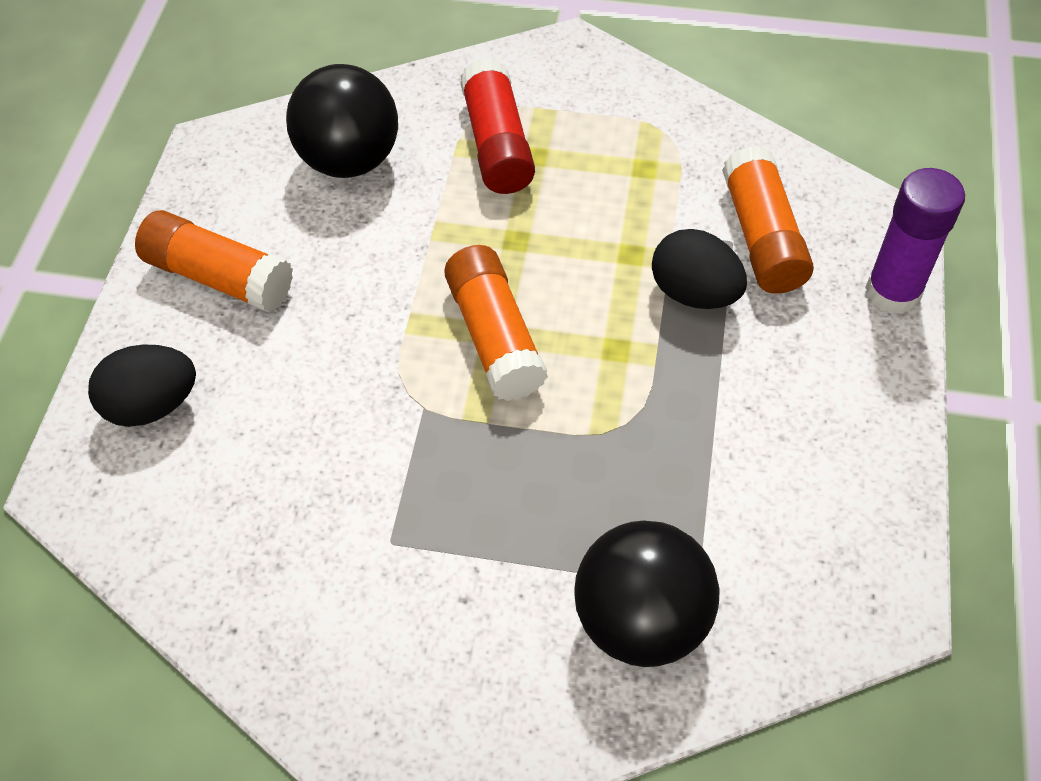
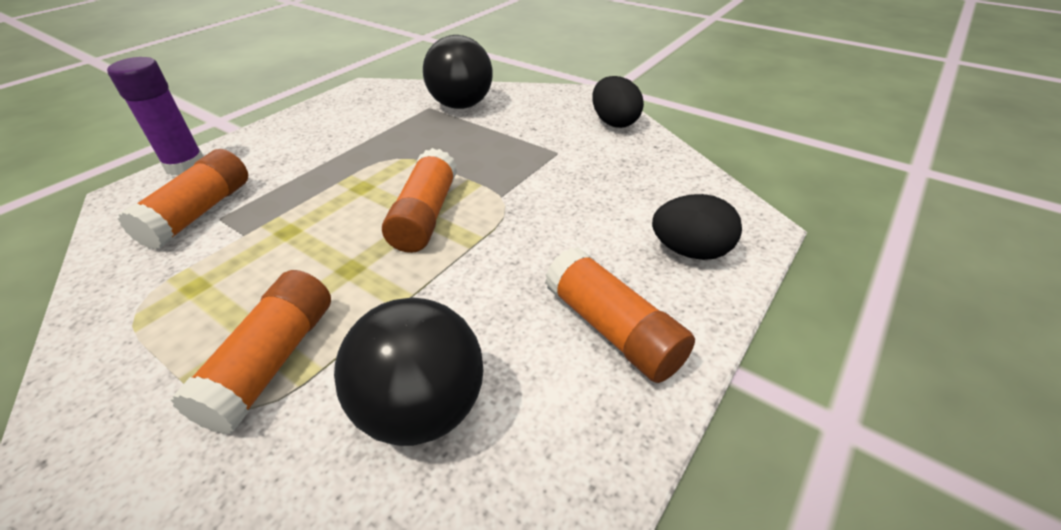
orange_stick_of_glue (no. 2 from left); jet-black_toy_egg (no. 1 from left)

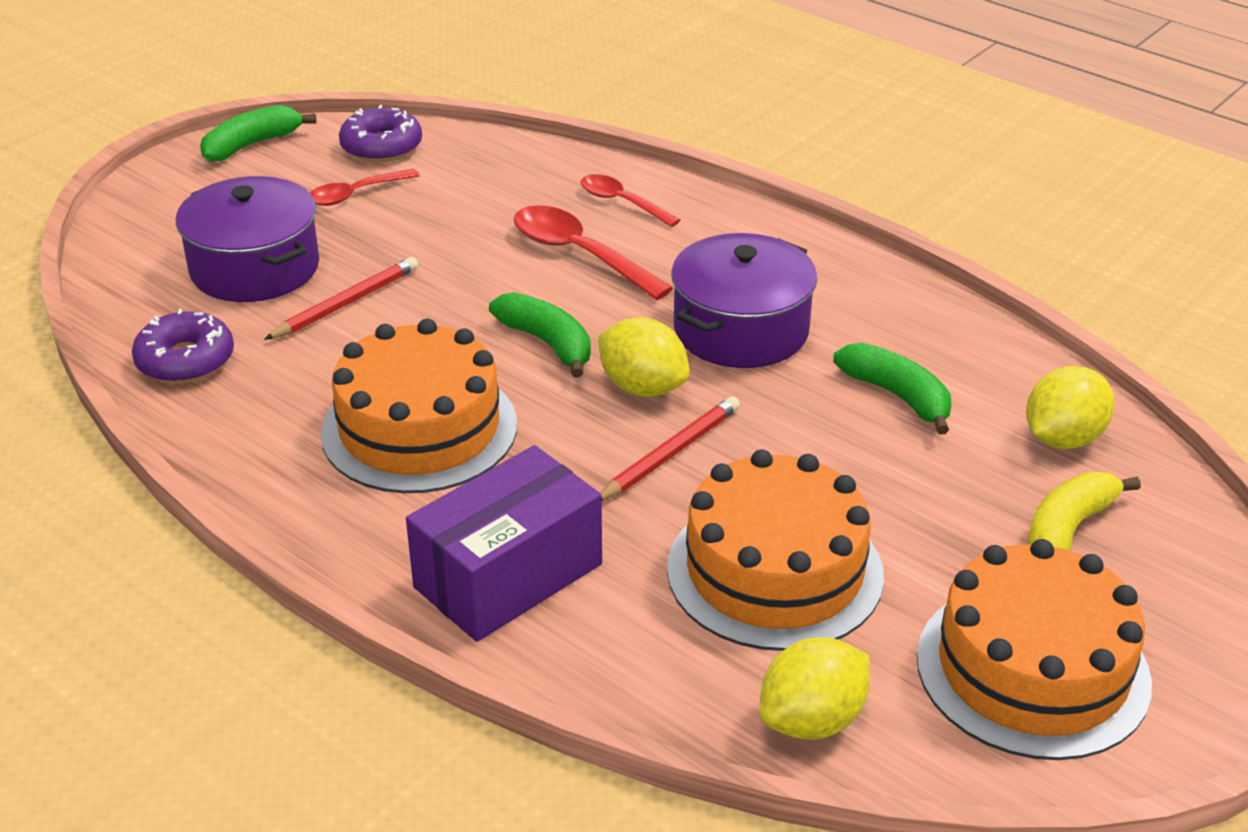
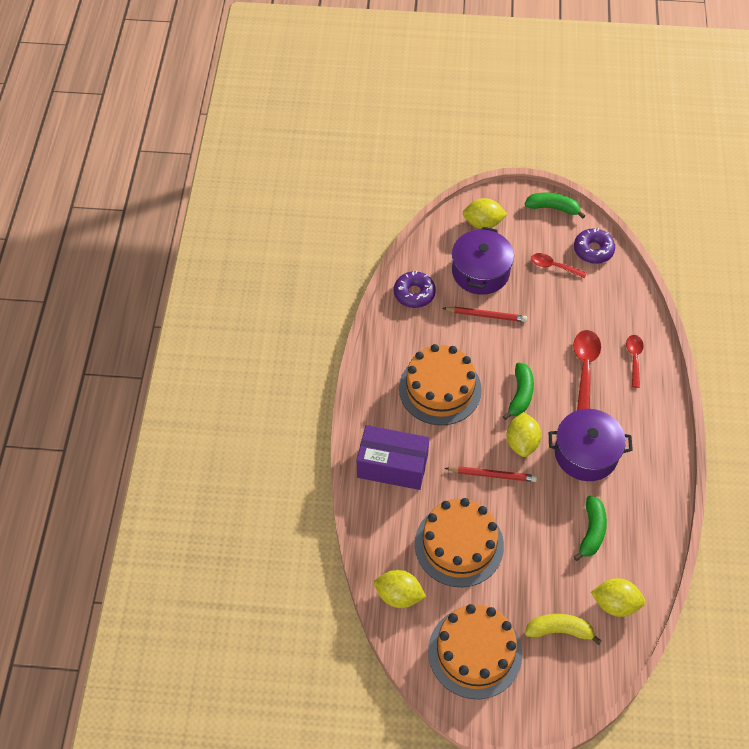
bright_yellow_toy_lemon (no. 2 from left)

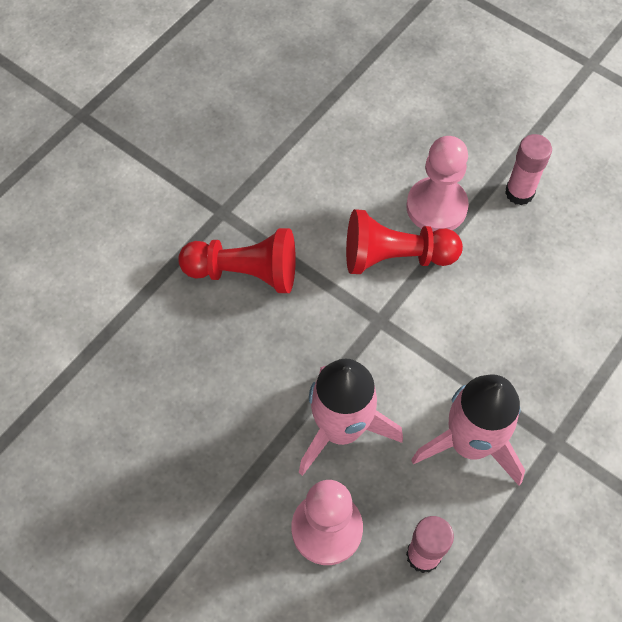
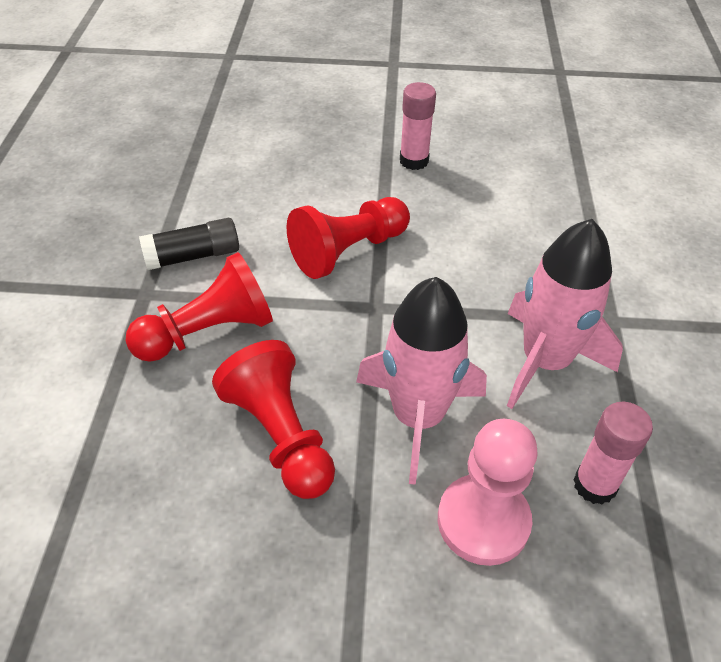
jet-black_stick_of_glue; scarlet_pawn (no. 2 from left); rose-pink_pawn (no. 2 from left in the first image)

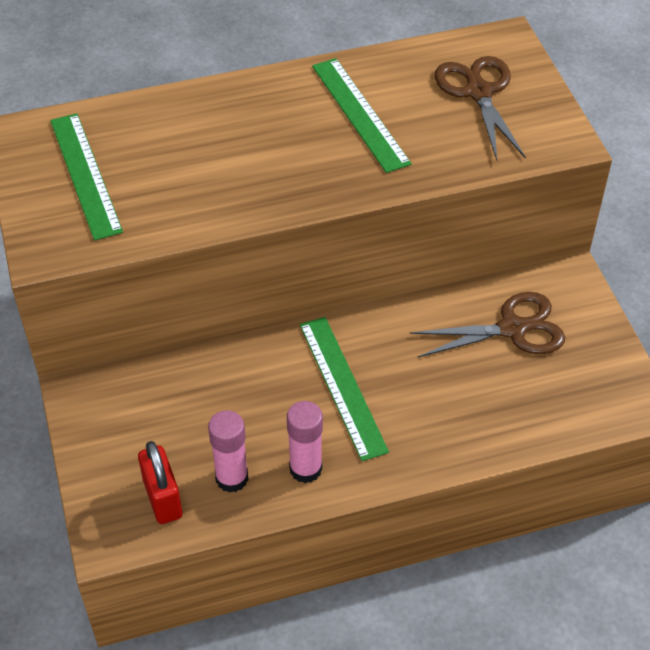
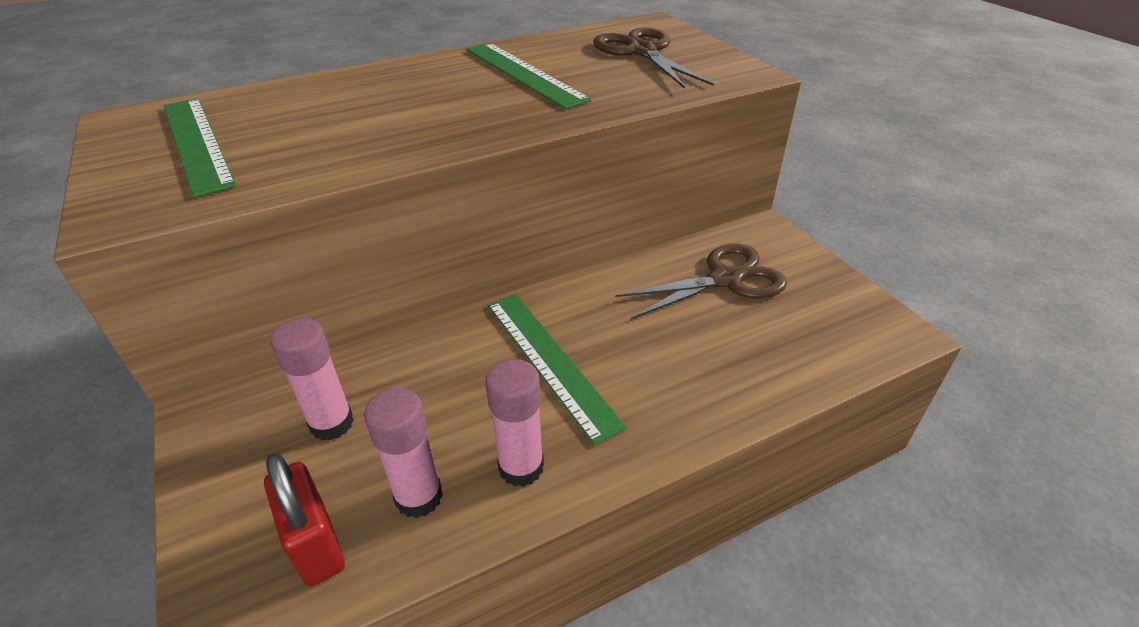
rose-pink_stick_of_glue (no. 1 from left)

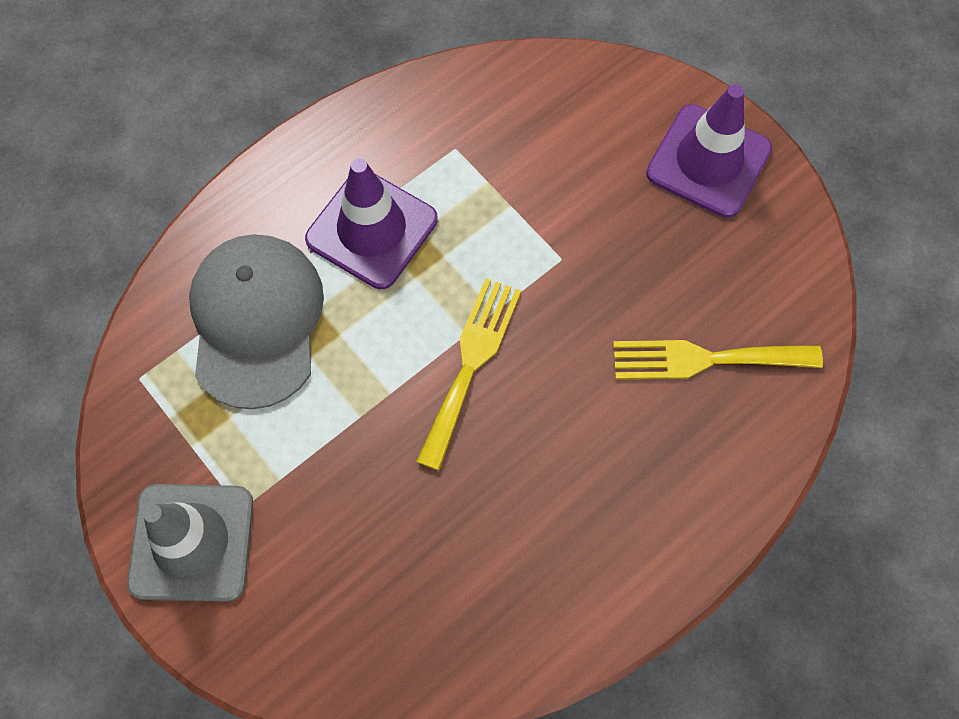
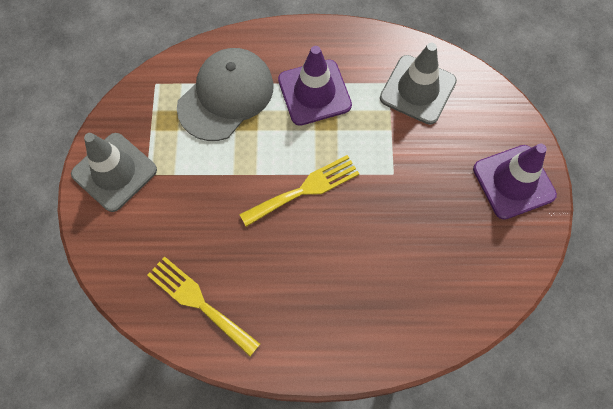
bright_yellow_dinner_fork (no. 1 from left); ash-grey_traffic_cone (no. 2 from left)

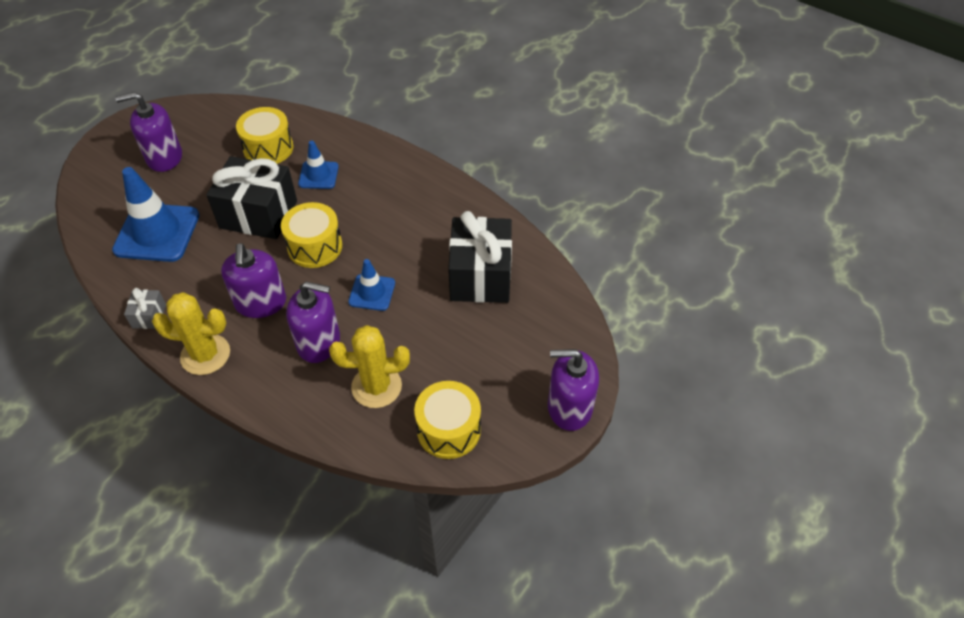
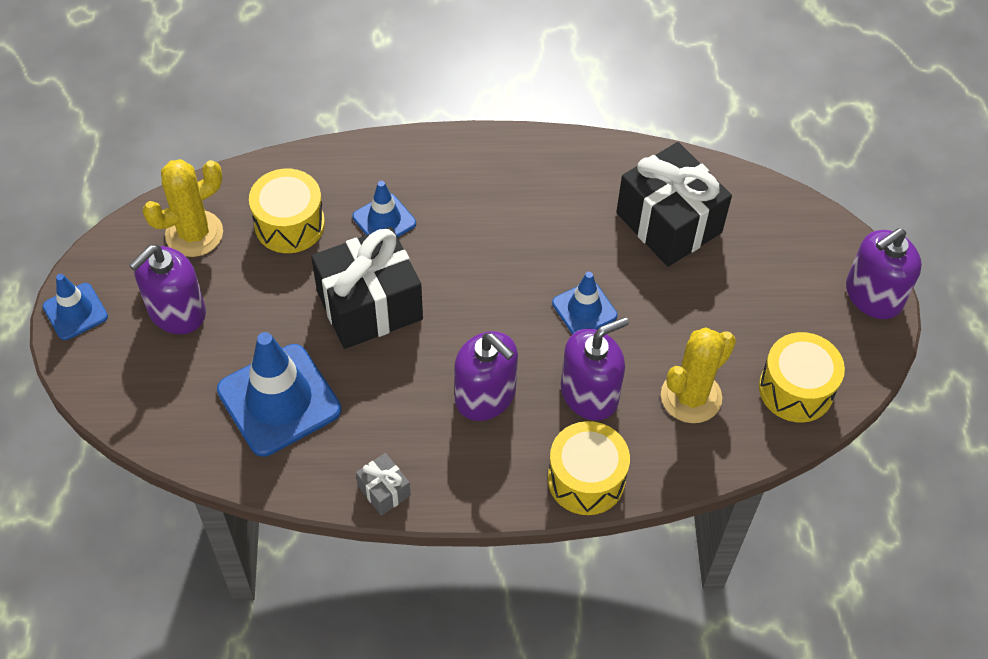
cobalt_traffic_cone (no. 1 from left); bright_yellow_saguaro_cactus (no. 1 from left); bright_yellow_snare_drum (no. 2 from left)

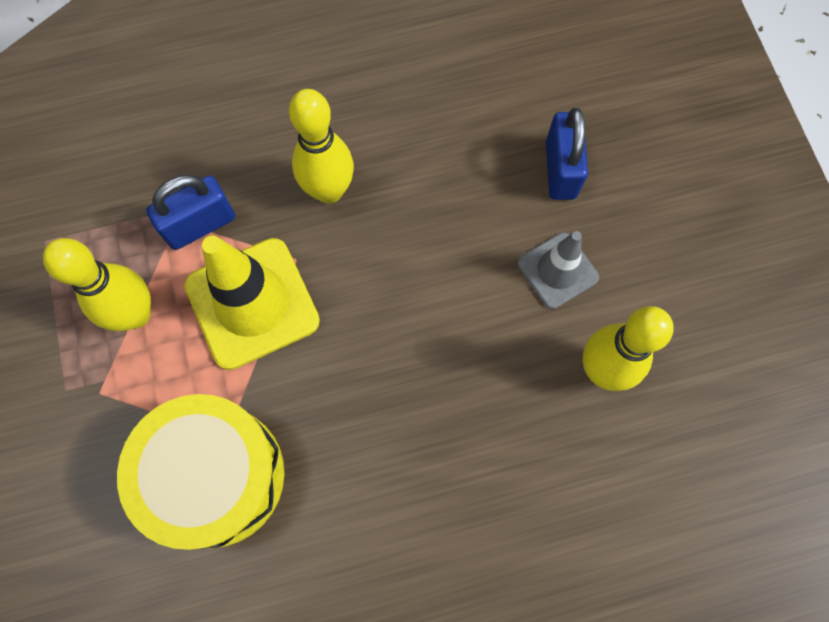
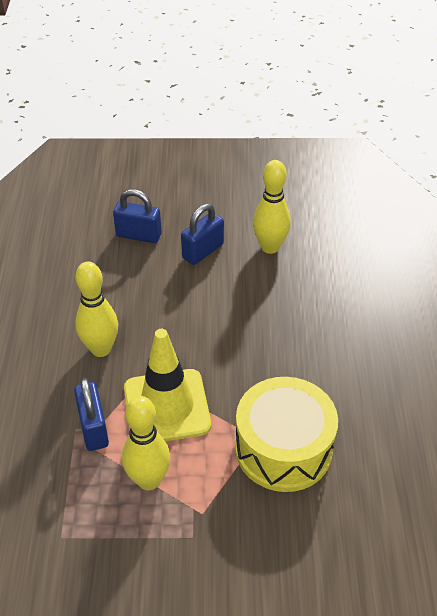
cobalt_lock (no. 3 from left)

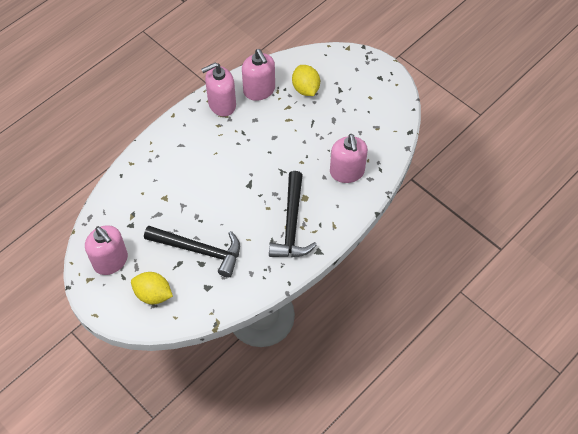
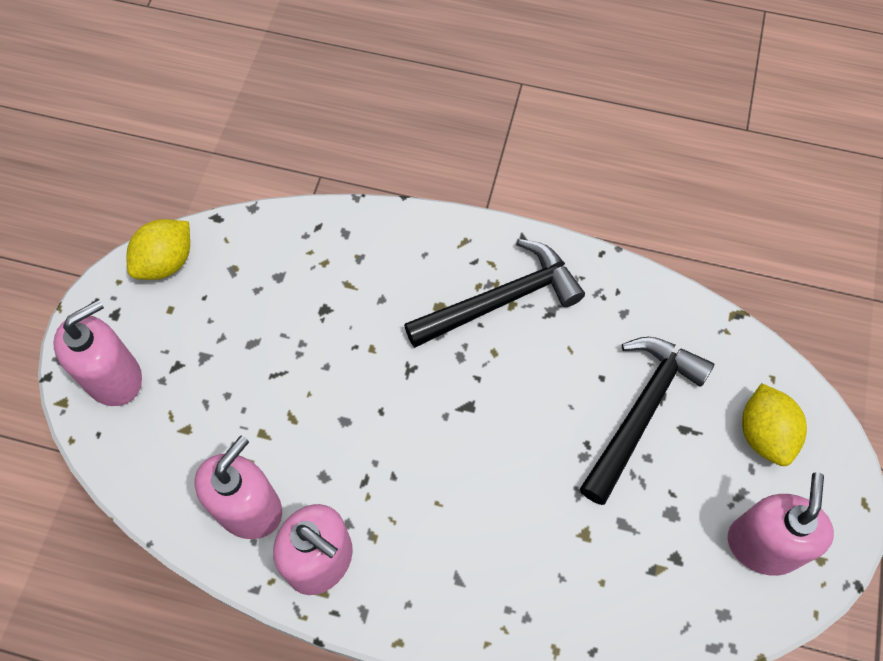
rose-pink_pump_bottle (no. 1 from left); bright_yellow_toy_lemon (no. 1 from left); jet-black_hammer (no. 2 from left)

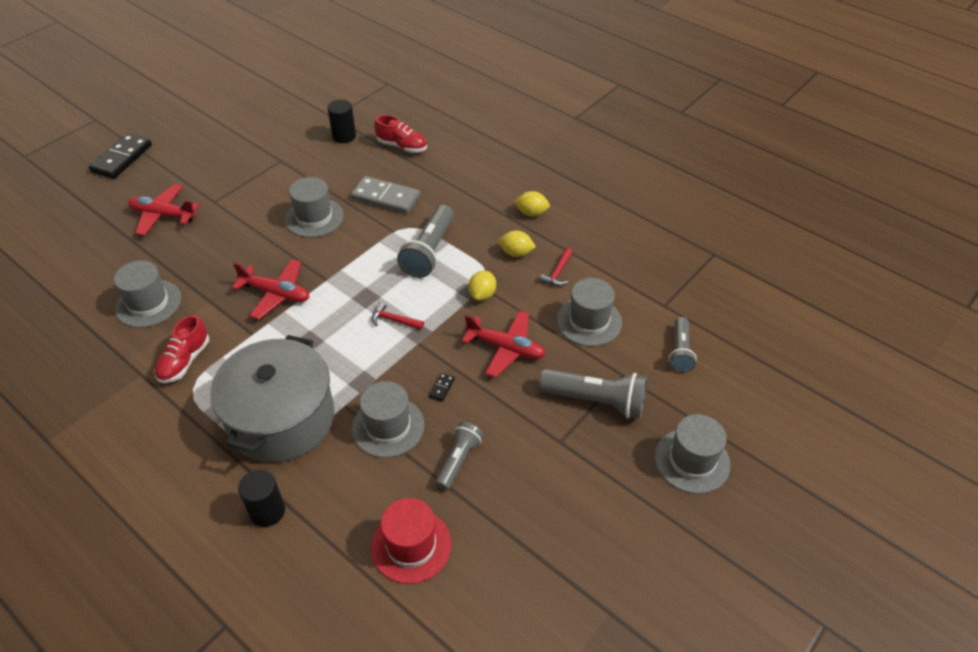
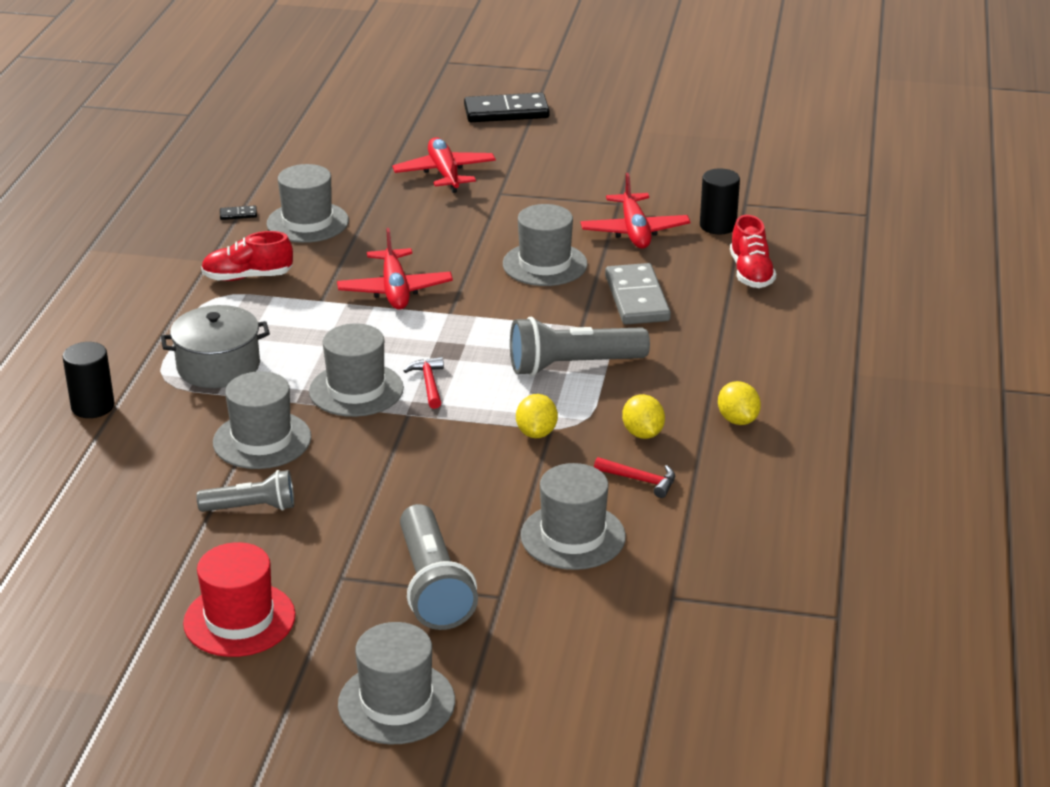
ash-grey_cooking_pot; scarlet_top_hat; jet-black_domino_tile (no. 1 from left); ash-grey_top_hat (no. 3 from left); bright_yellow_toy_lemon (no. 1 from left); scarlet_toy_plane (no. 3 from left); scarlet_hammer (no. 2 from left); ash-grey_pocket_torch (no. 4 from left in the first image)

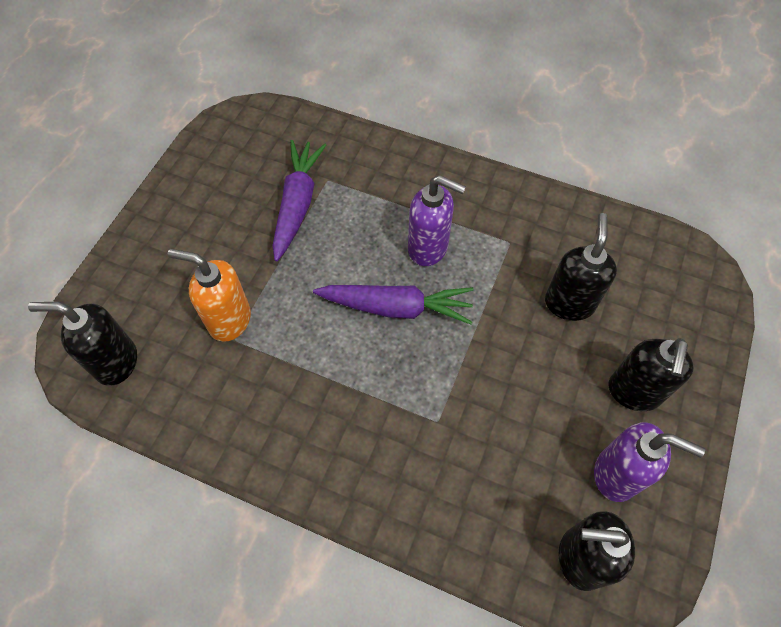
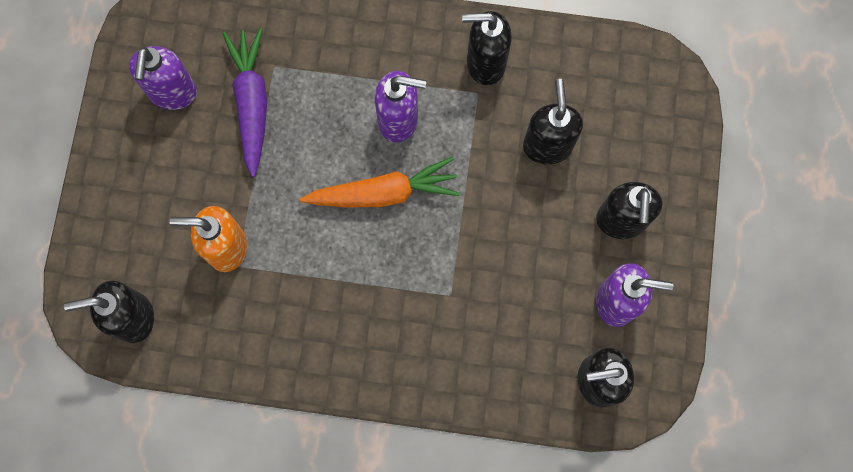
royal_purple_pump_bottle (no. 1 from left); orange_carrot; jet-black_pump_bottle (no. 2 from left)

